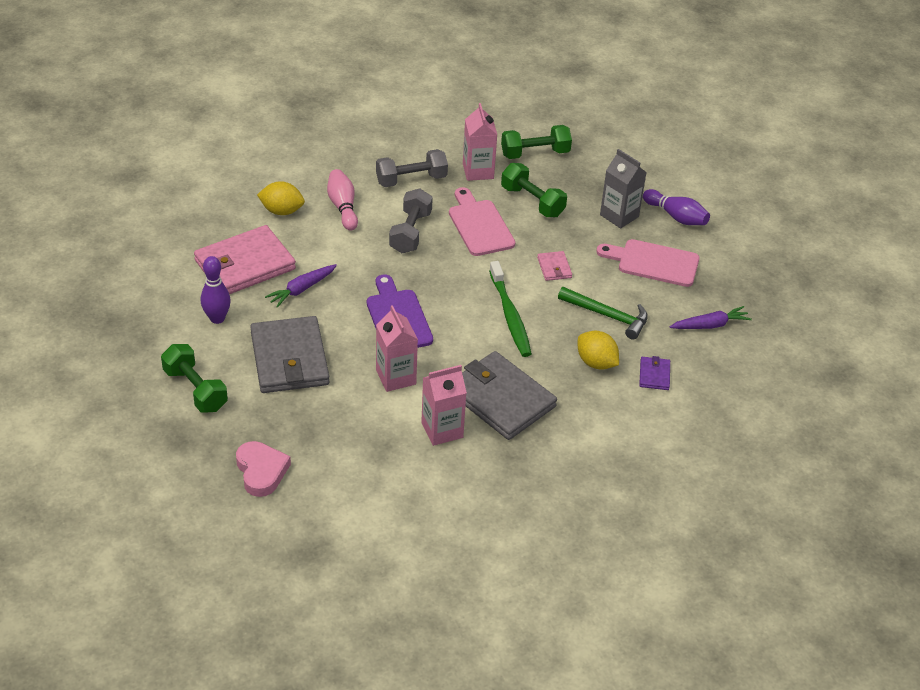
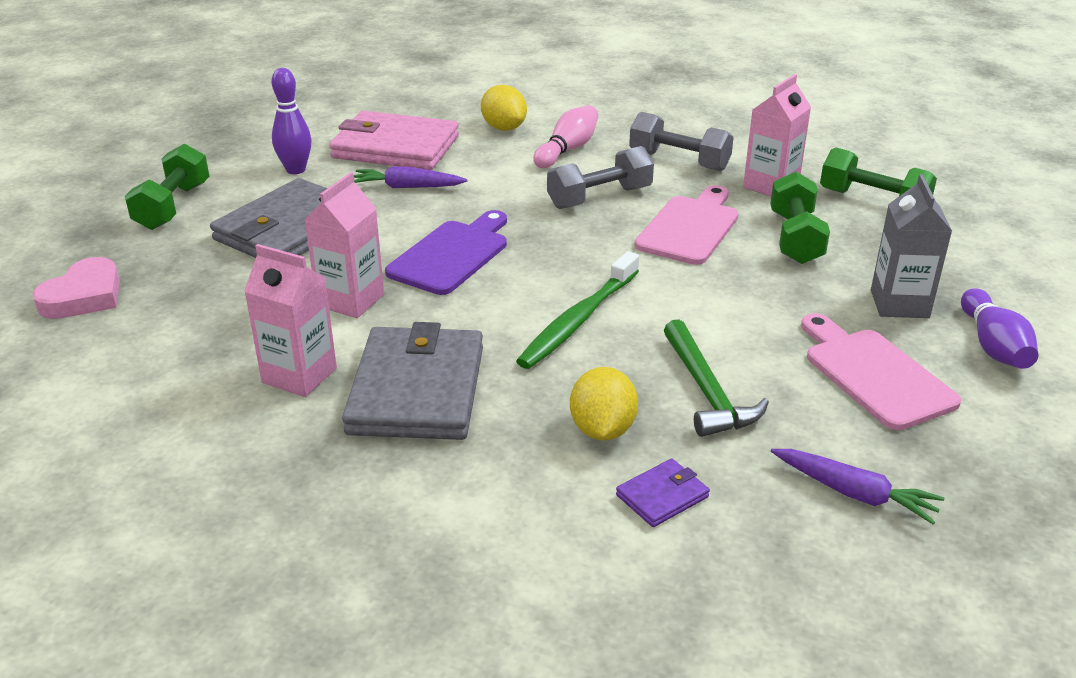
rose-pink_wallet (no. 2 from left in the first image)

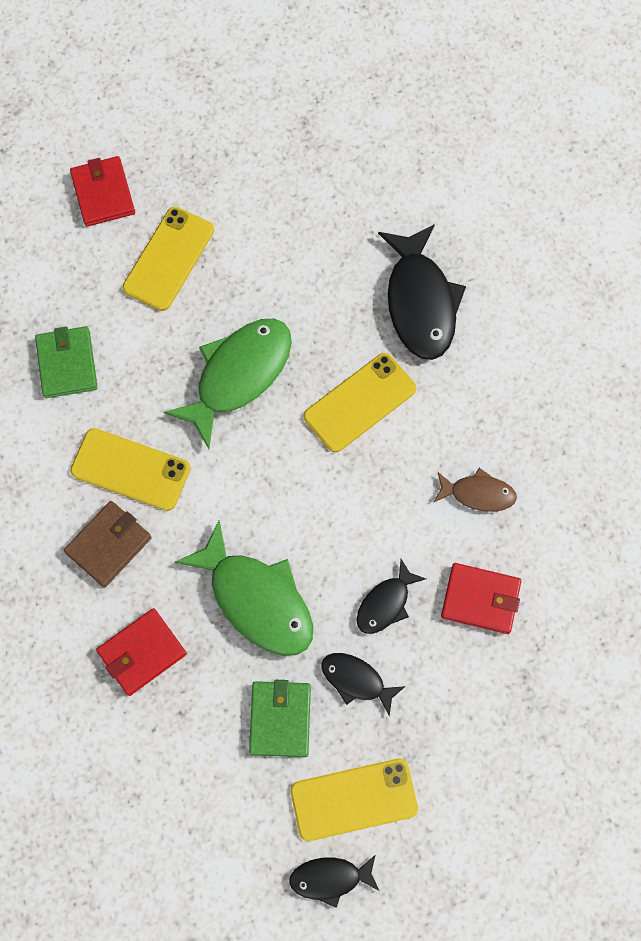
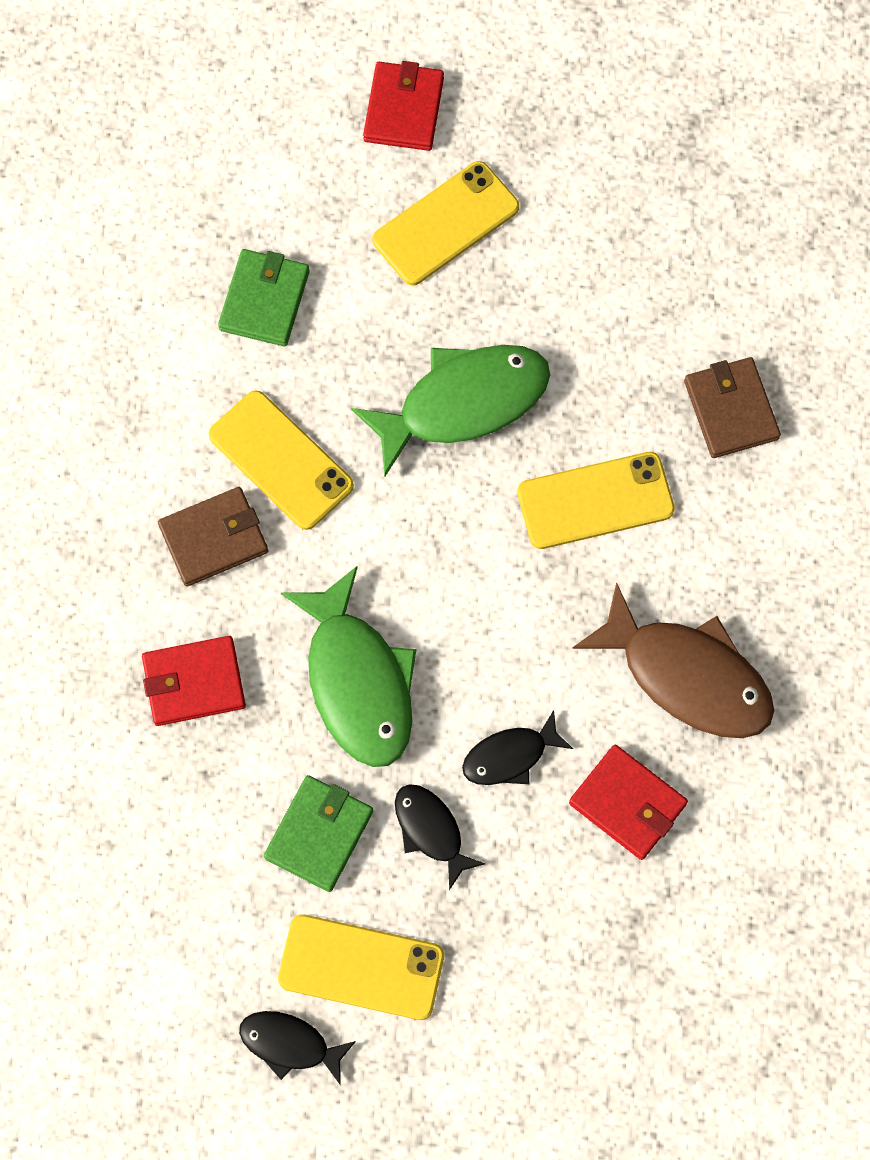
dark_brown_toy_fish; dark_brown_wallet (no. 2 from left)

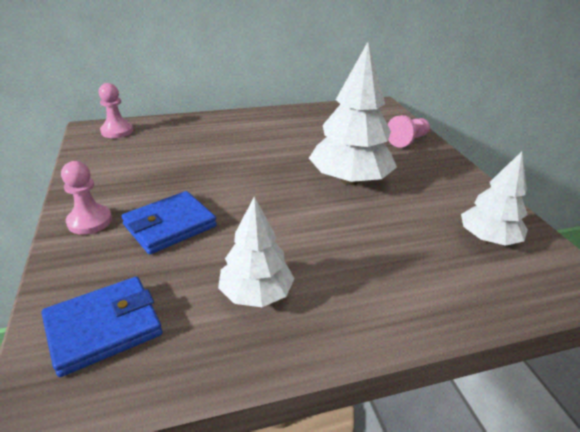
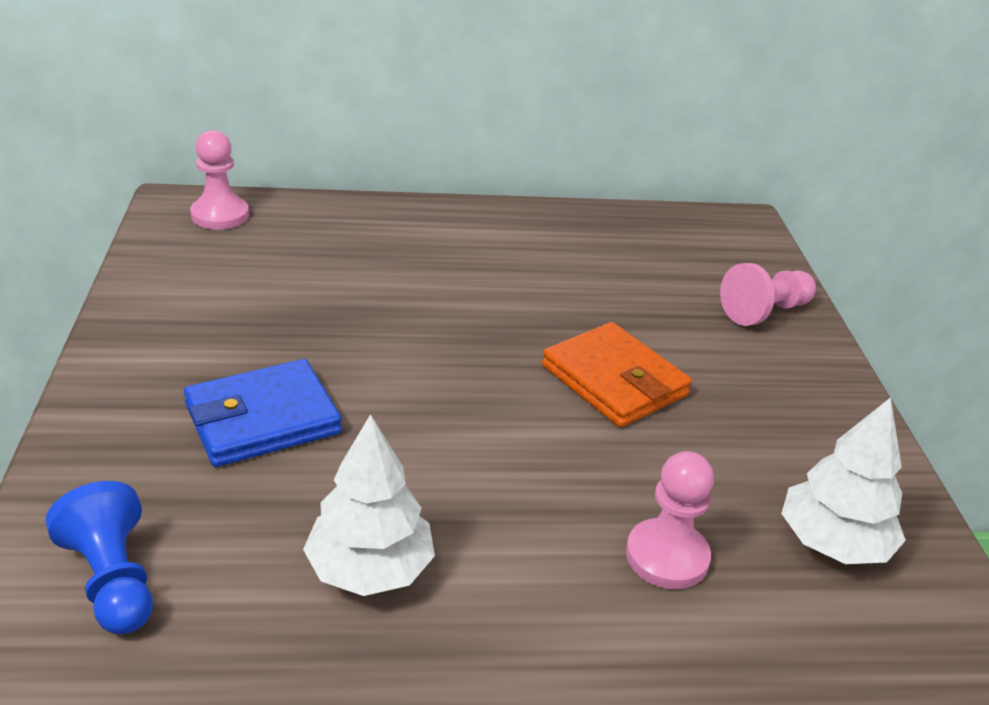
cobalt_pawn; orange_wallet; rose-pink_pawn (no. 2 from left)

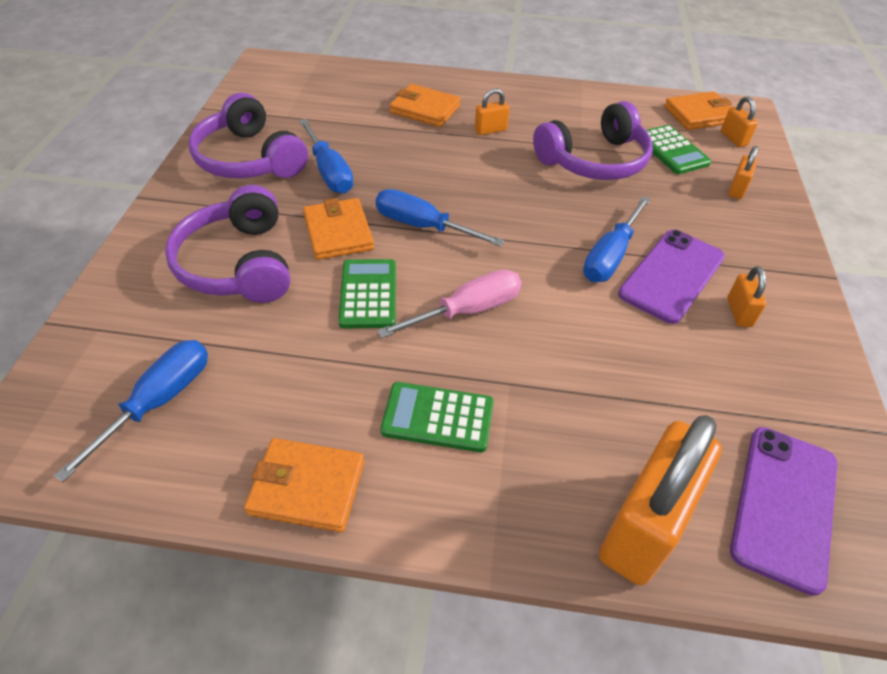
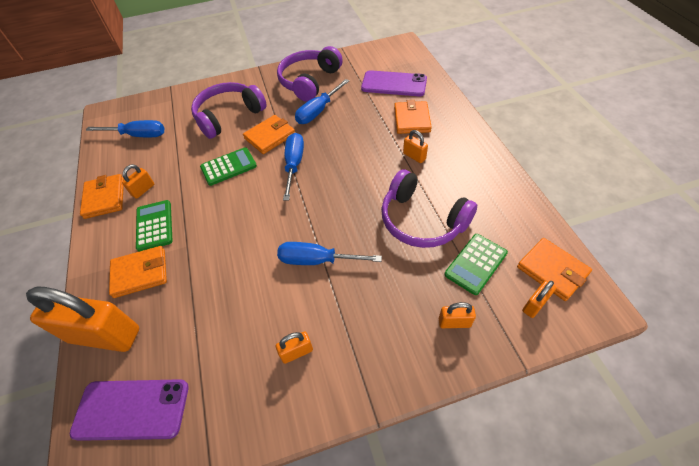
orange_wallet (no. 2 from left); orange_lock (no. 2 from left); royal_purple_smartphone (no. 2 from left); rose-pink_hand_screwdriver

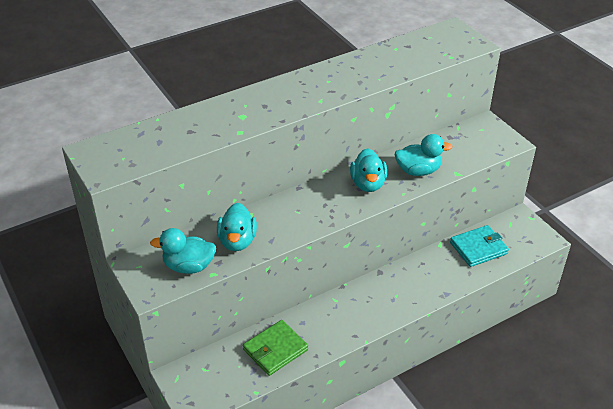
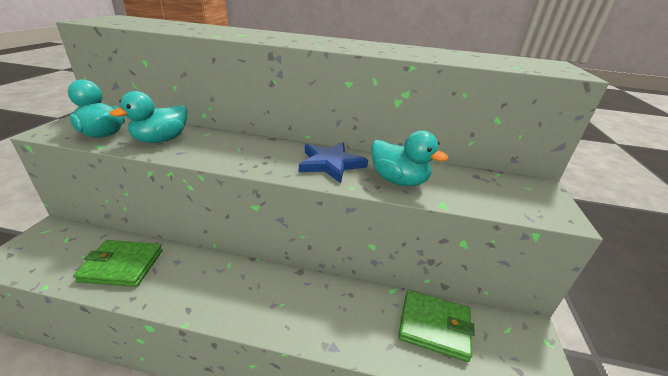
cobalt_star_shape; leaf-green_wallet (no. 2 from left)

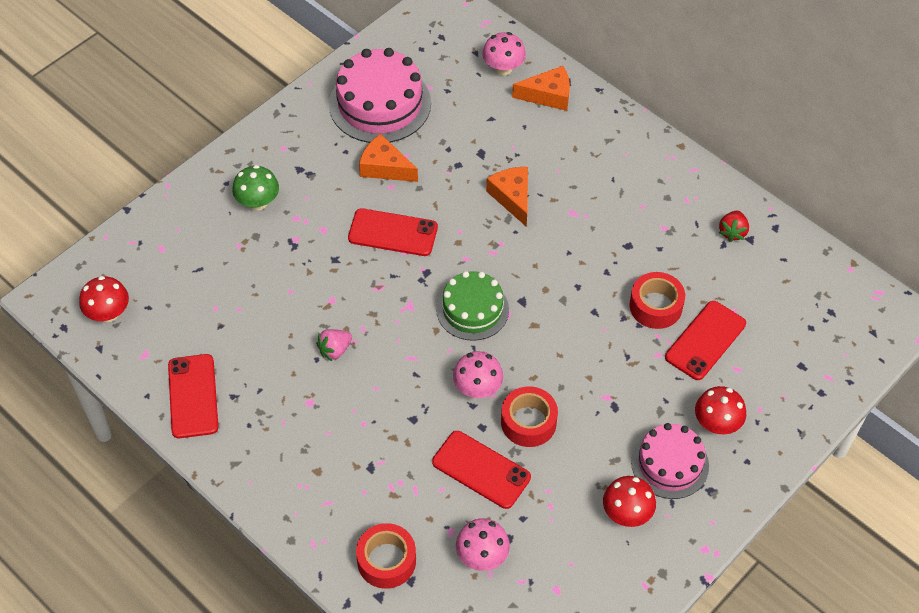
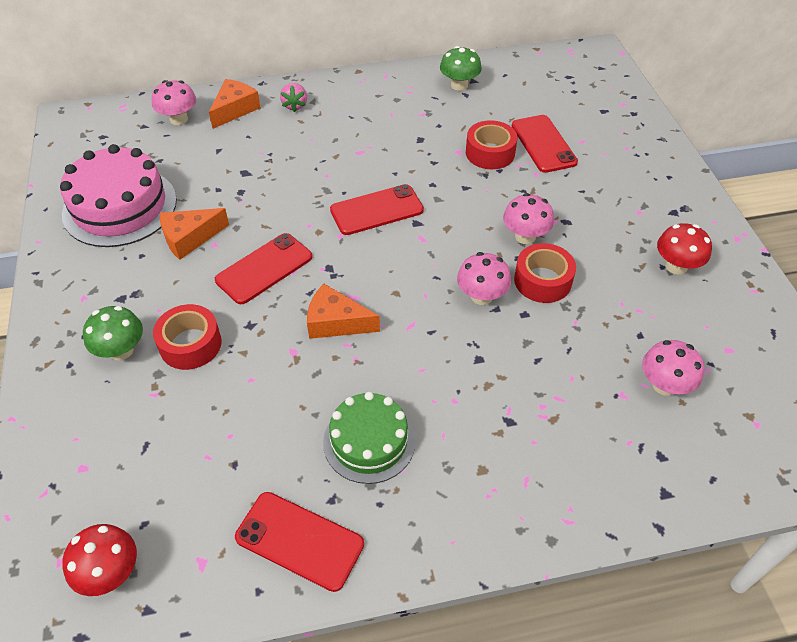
scarlet_roll_of_tape (no. 1 from left); rose-pink_strawberry; orange_piece_of_cheese (no. 3 from left); leaf-green_cake; scarlet_smartphone (no. 3 from left); leaf-green_fungus (no. 2 from left); rose-pink_fungus (no. 3 from left); rose-pink_cake (no. 2 from left in the first image); scarlet_fungus (no. 3 from left in the first image)

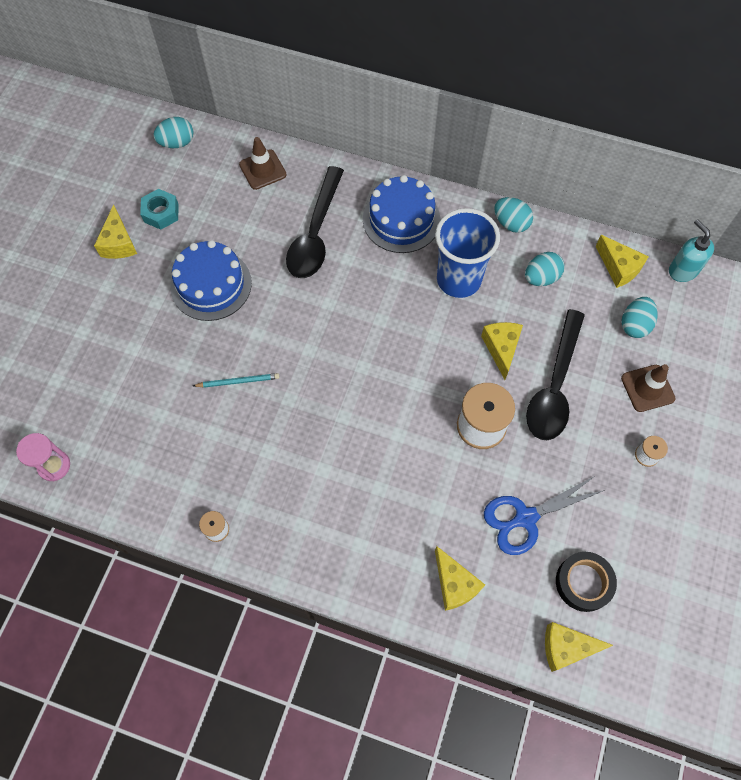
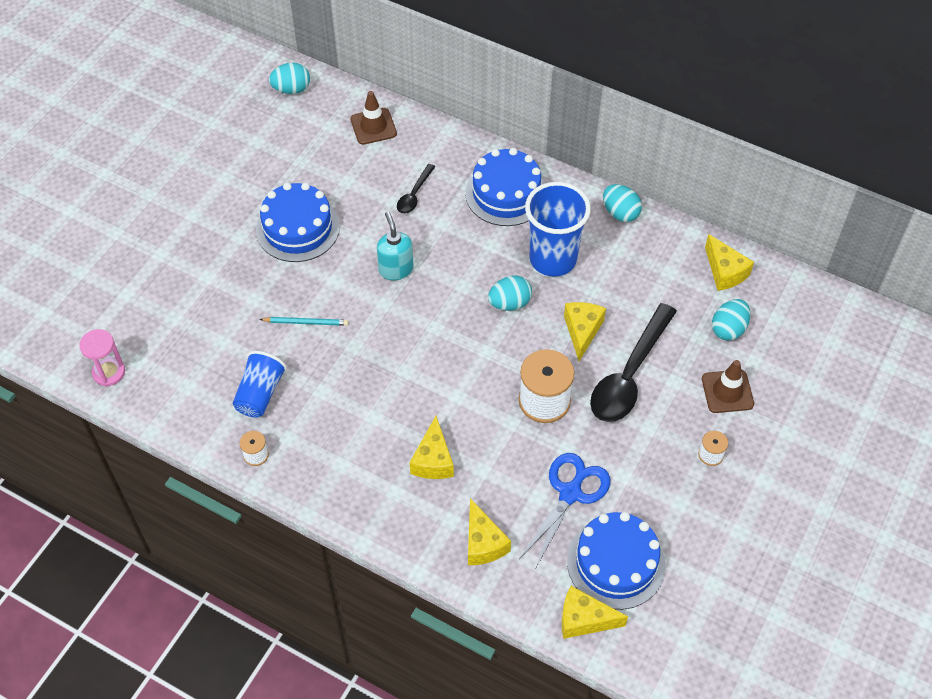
cobalt_beaker (no. 1 from left); turquoise_pump_bottle; jet-black_spoon (no. 1 from left); bright_yellow_piece_of_cheese (no. 1 from left); turquoise_toy_egg (no. 2 from left); cobalt_pair_of_scissors; cobalt_cake (no. 3 from left); turquoise_nut

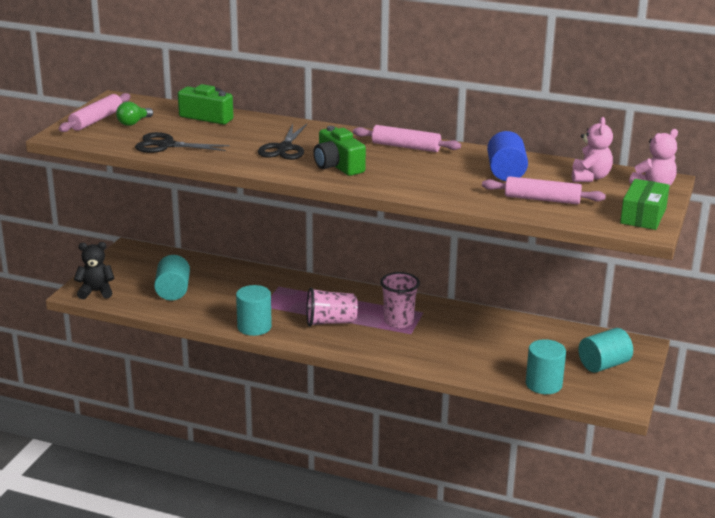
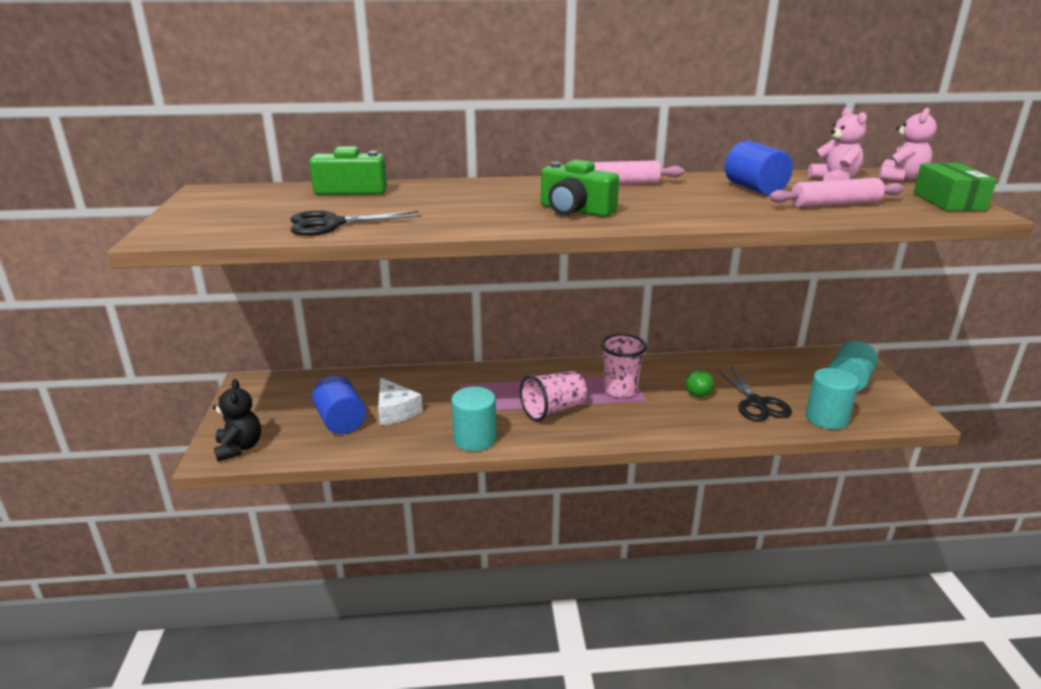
jet-black_stuffed_bear; cobalt_cylinder (no. 1 from left); snow-white_piece_of_cheese; leaf-green_light_bulb; jet-black_pair_of_scissors (no. 2 from left); rose-pink_pastry_roller (no. 1 from left in the first image)

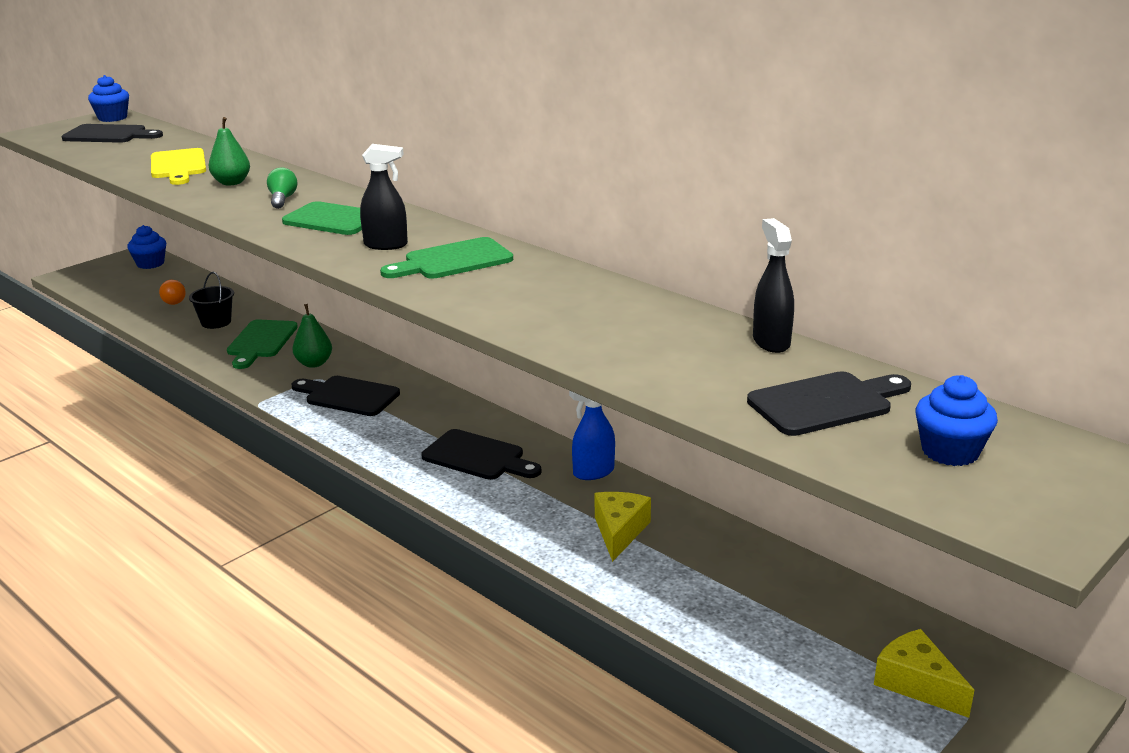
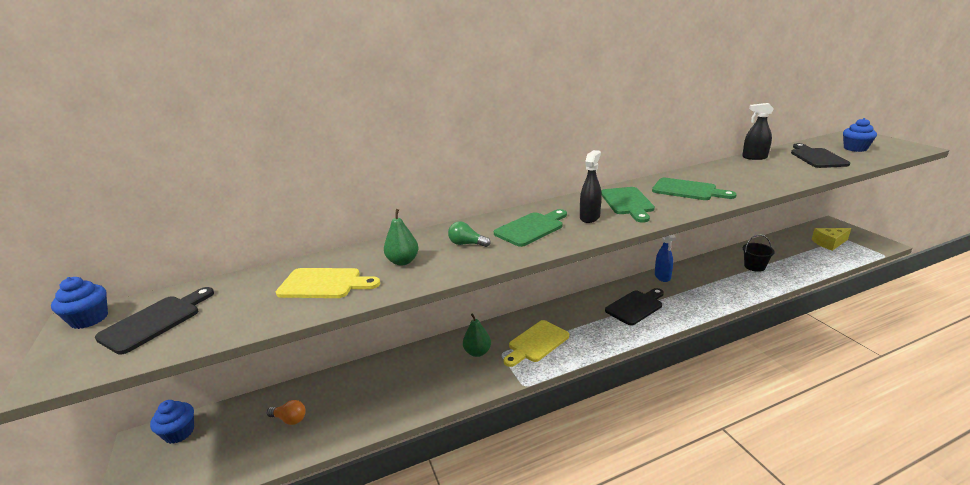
bright_yellow_bread_board (no. 2 from left); leaf-green_bread_board (no. 3 from left); jet-black_sand_bucket; bright_yellow_piece_of_cheese (no. 1 from left in the first image)

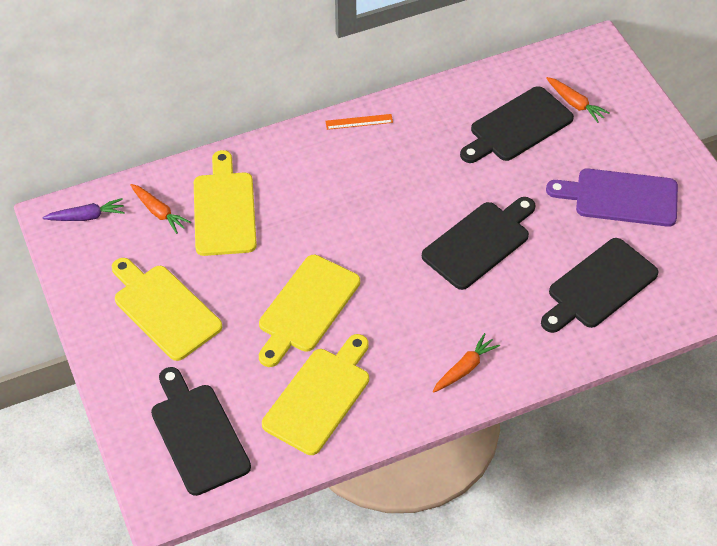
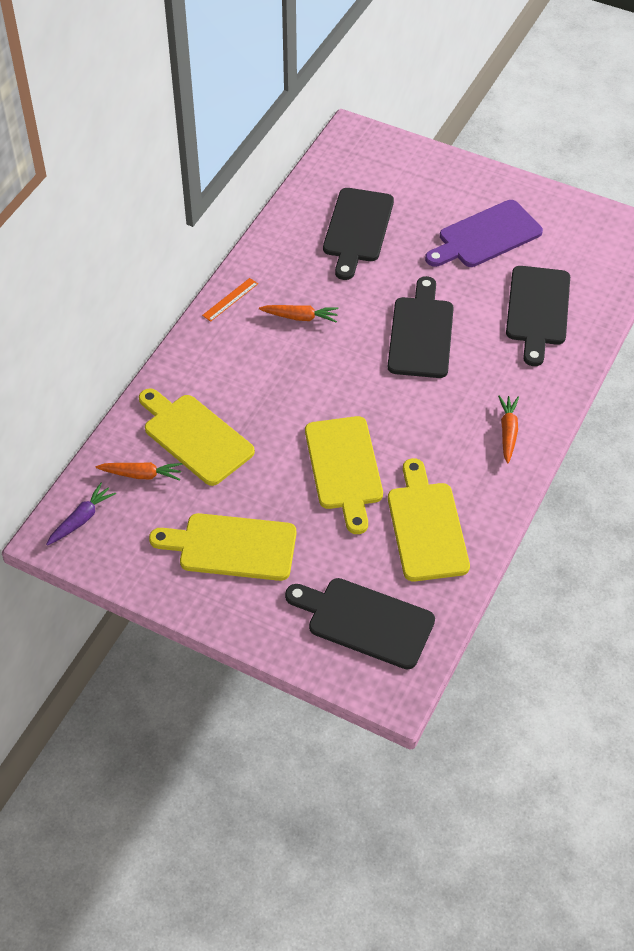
orange_carrot (no. 2 from left)

